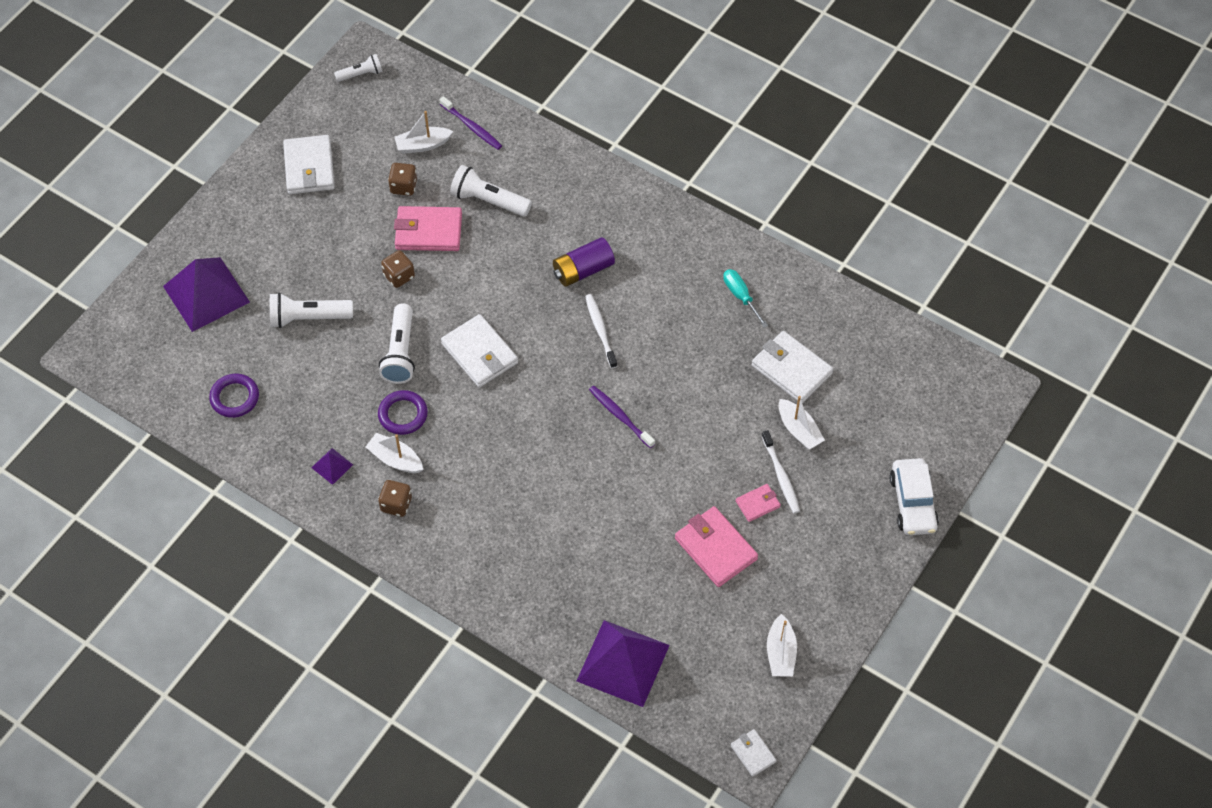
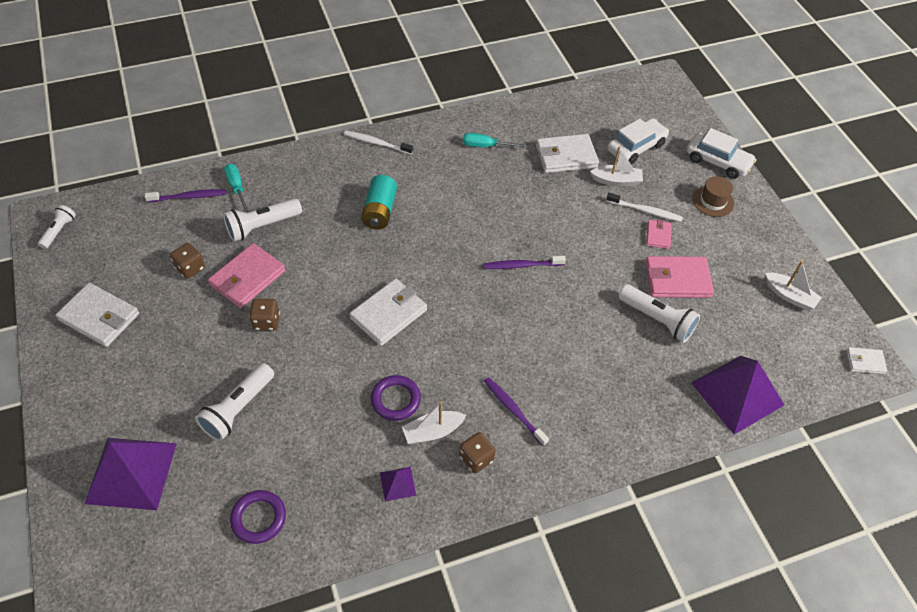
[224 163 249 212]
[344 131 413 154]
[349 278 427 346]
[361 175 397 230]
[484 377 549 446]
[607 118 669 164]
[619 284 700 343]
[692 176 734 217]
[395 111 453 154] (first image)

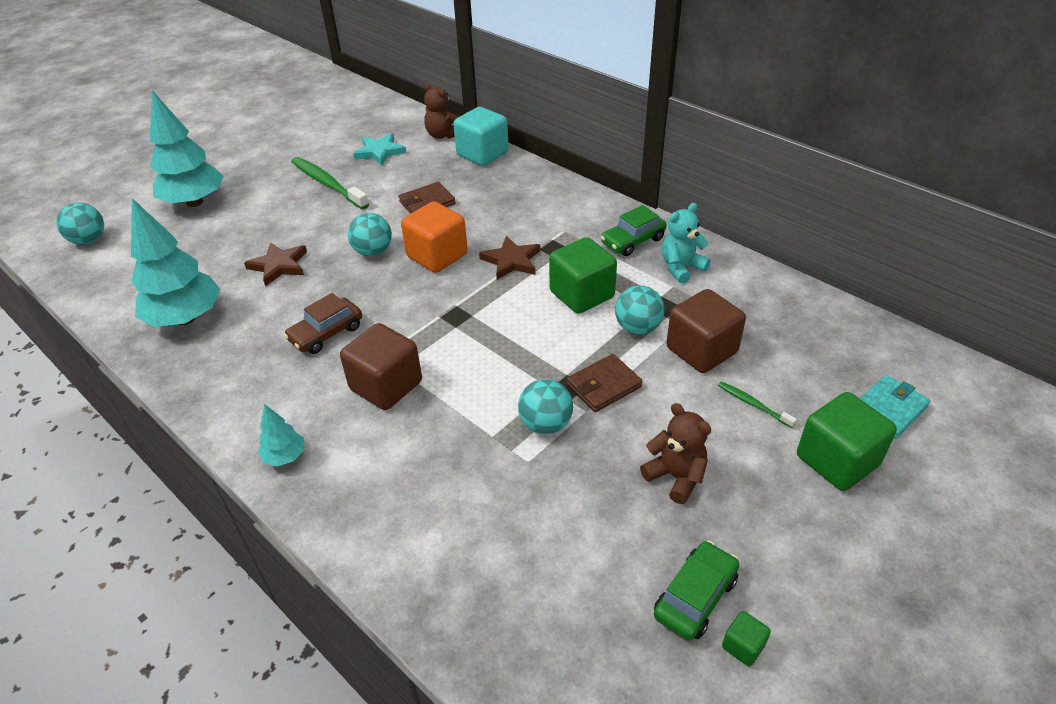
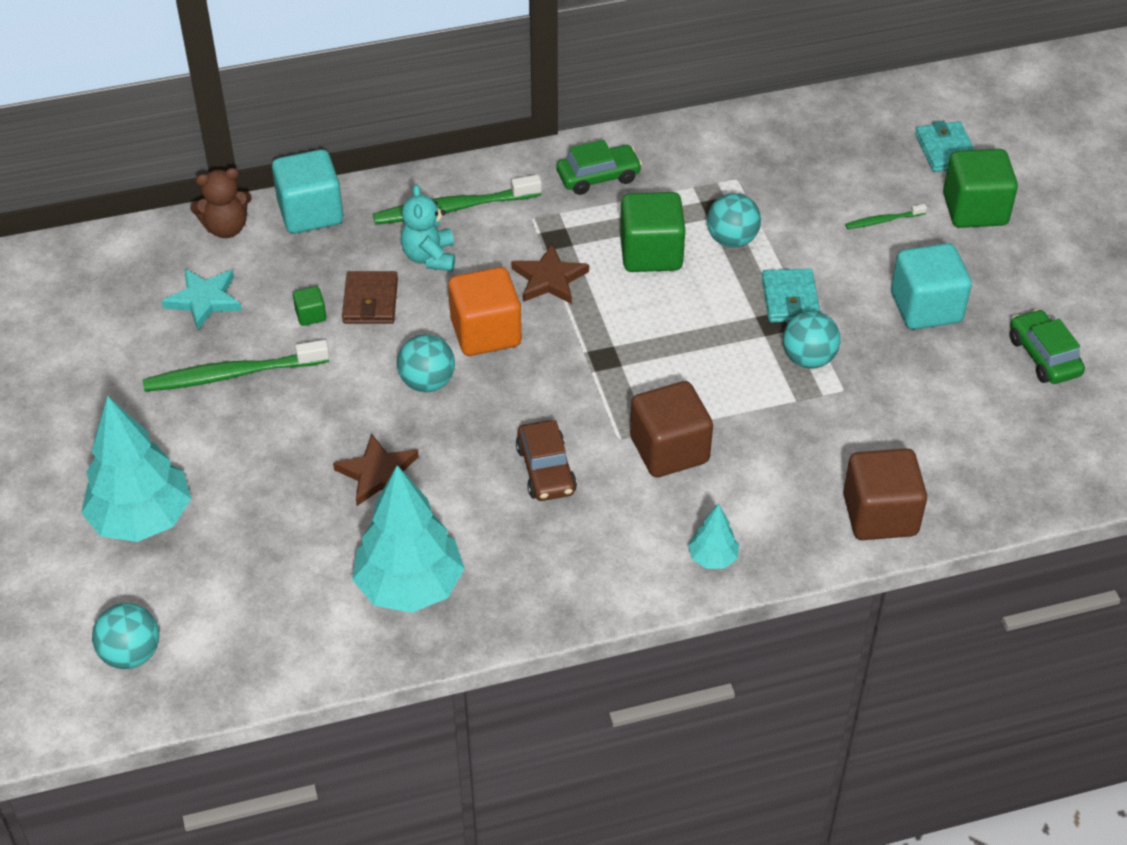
[293 286 326 326]
[373 175 542 225]
[401 184 455 271]
[556 140 642 195]
[762 269 820 322]
[843 448 927 540]
[891 243 972 329]

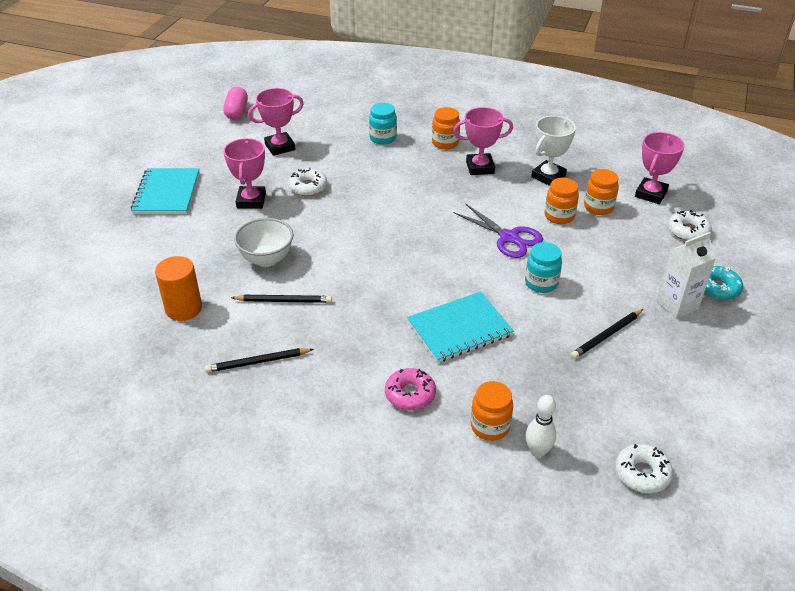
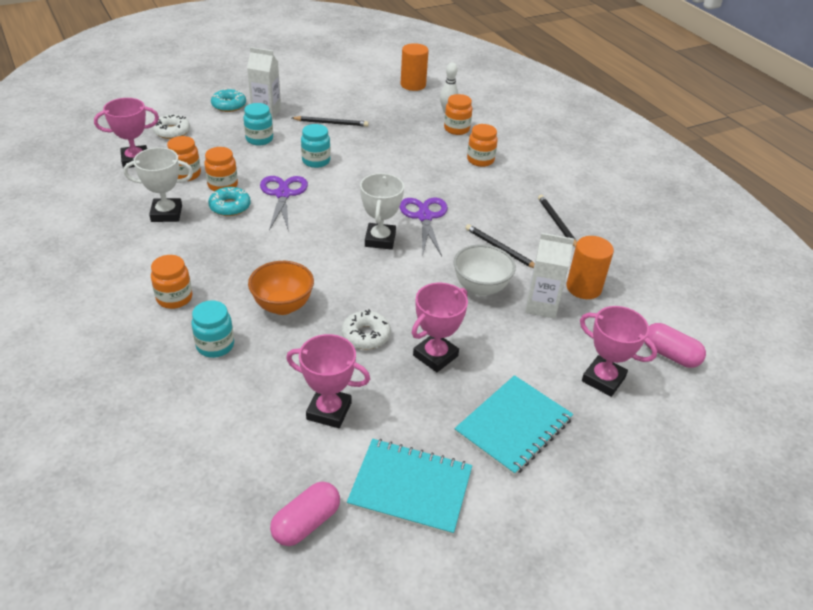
[208 187 251 216]
[243 103 273 146]
[248 261 314 315]
[347 439 472 536]
[360 173 404 250]
[400 198 448 256]
[401 43 429 91]
[467 124 498 167]
[525 233 574 319]
[538 195 577 248]
[580 306 657 397]
[644 323 706 368]

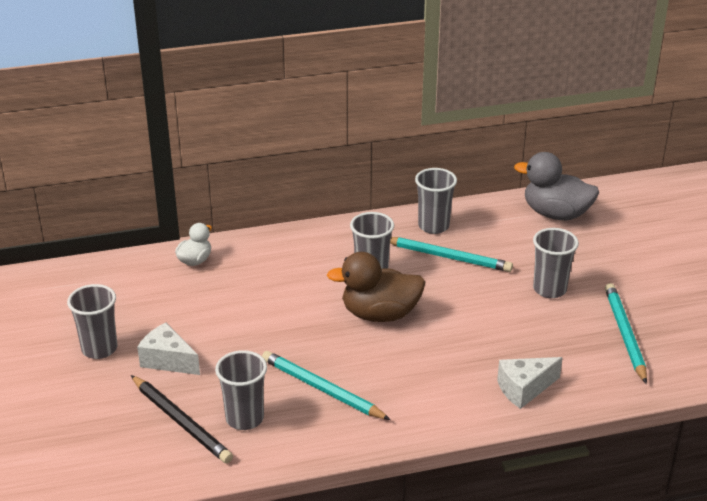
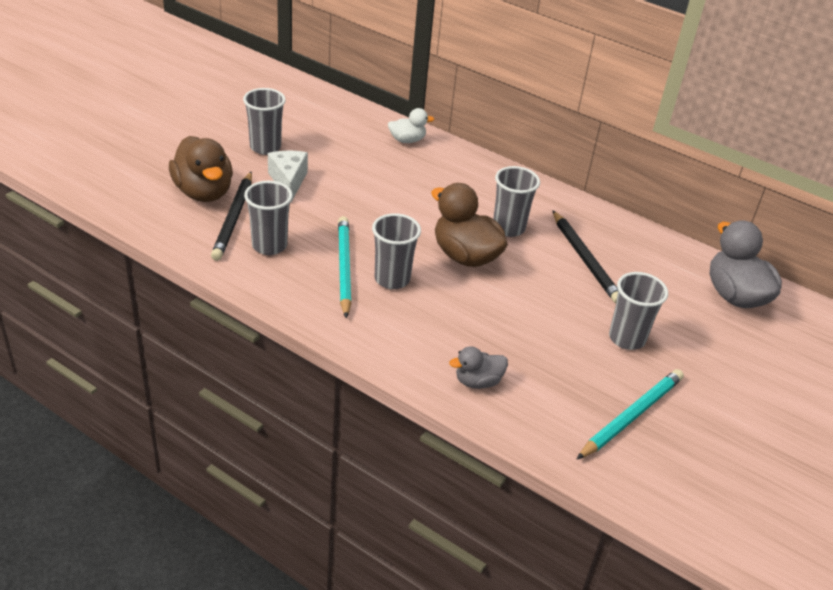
[169 136 233 202]
[372 213 421 289]
[450 347 508 389]
[553 211 618 303]

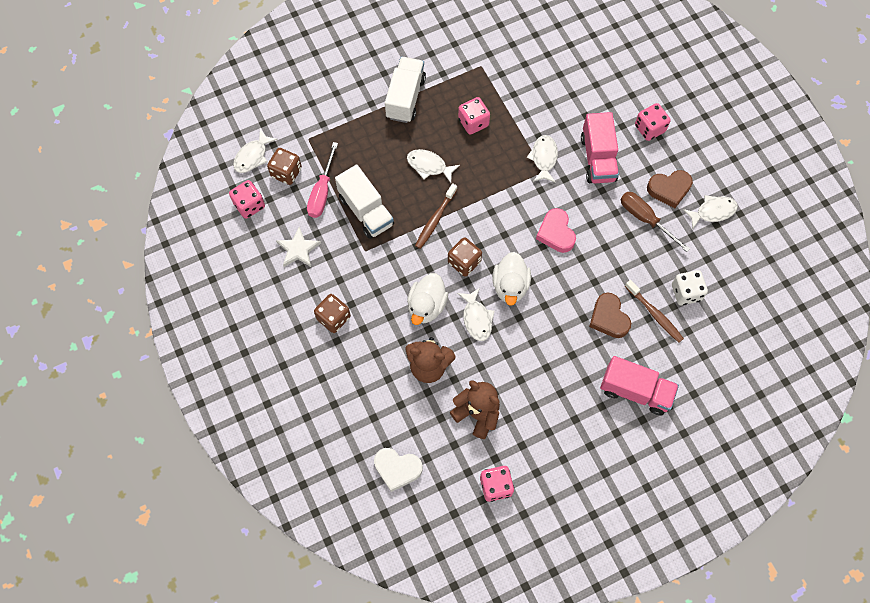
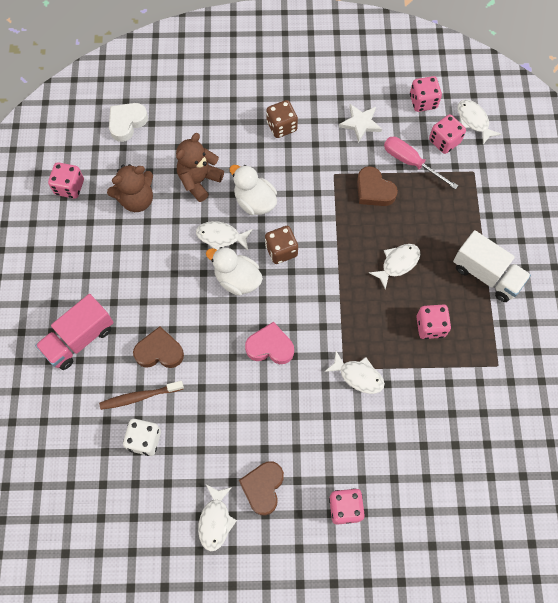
[357 166 398 206]
[429 114 466 154]
[415 183 457 249] (first image)
[581 112 619 183] (first image)
[620 192 690 252] (first image)

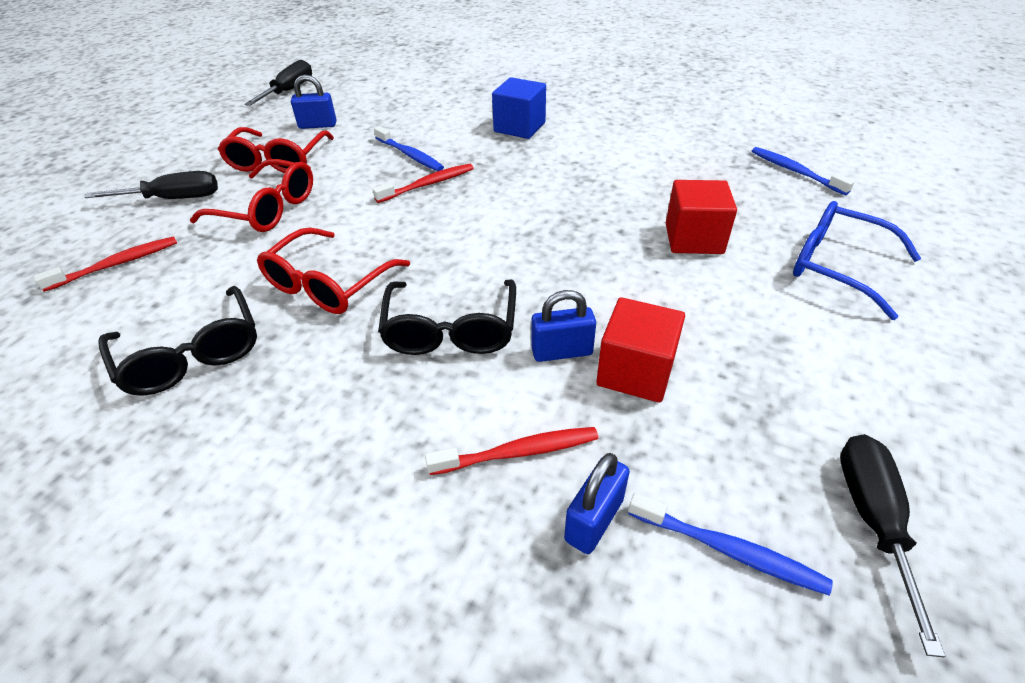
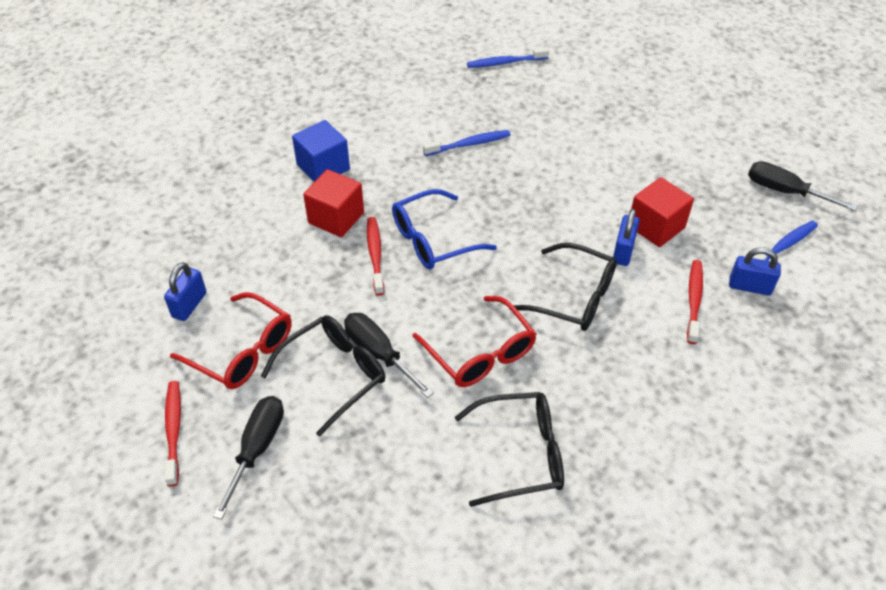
[165 381 181 486]
[261 315 385 437]
[303 169 364 237]
[344 313 434 398]
[392 189 497 269]
[423 130 511 156]
[729 247 781 295]

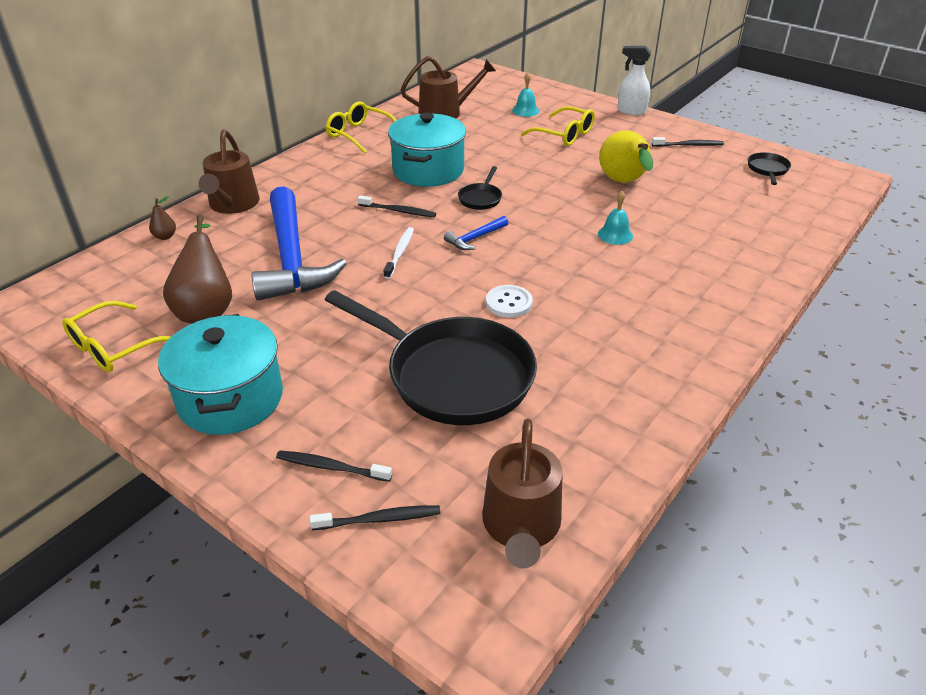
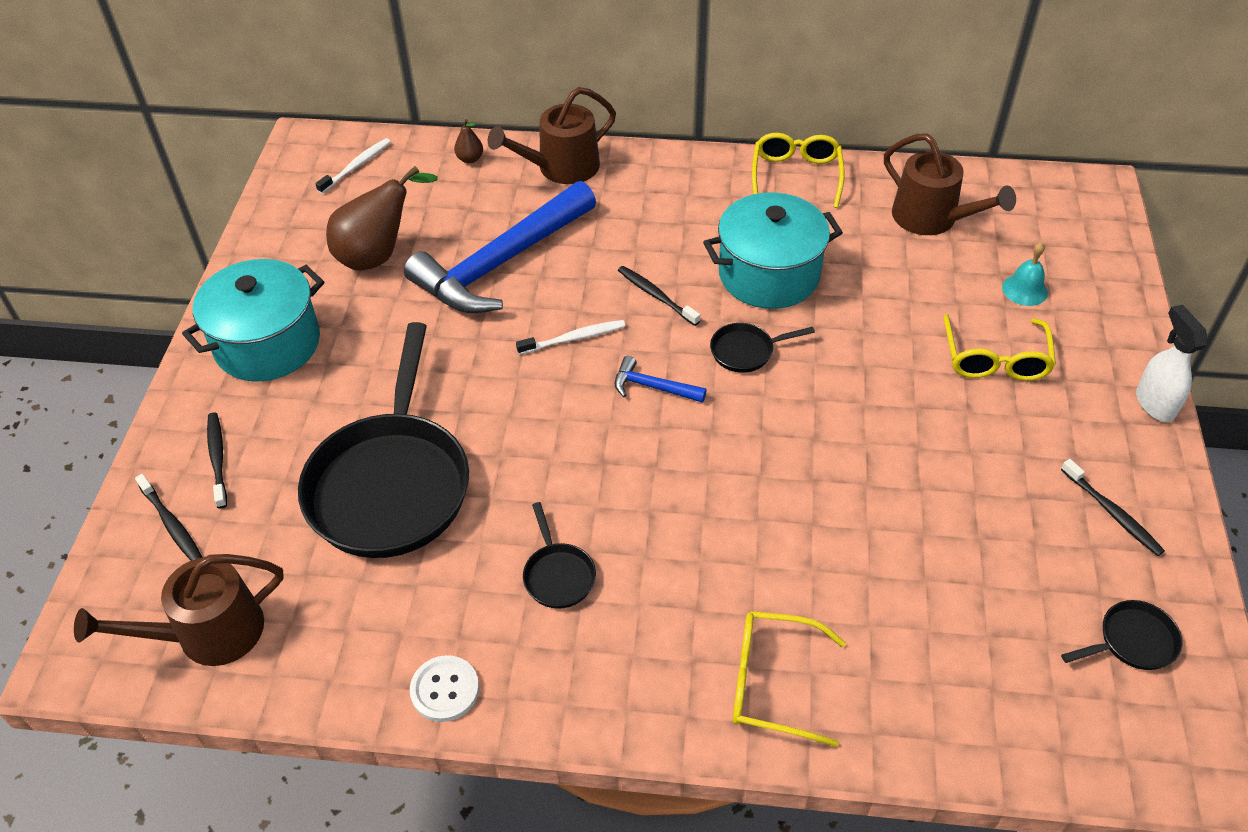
[315 138 391 194]
[410 655 479 722]
[523 502 596 609]
[618 266 700 326]
[733 611 846 747]
[598 191 633 245] (first image)
[599 130 653 183] (first image)

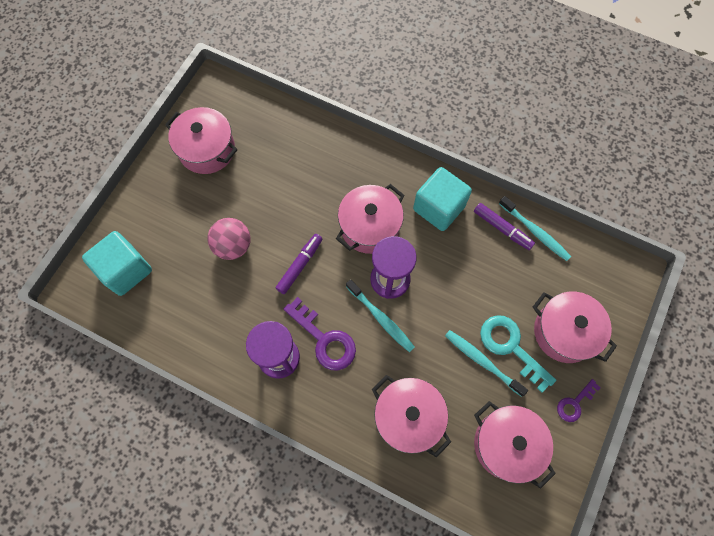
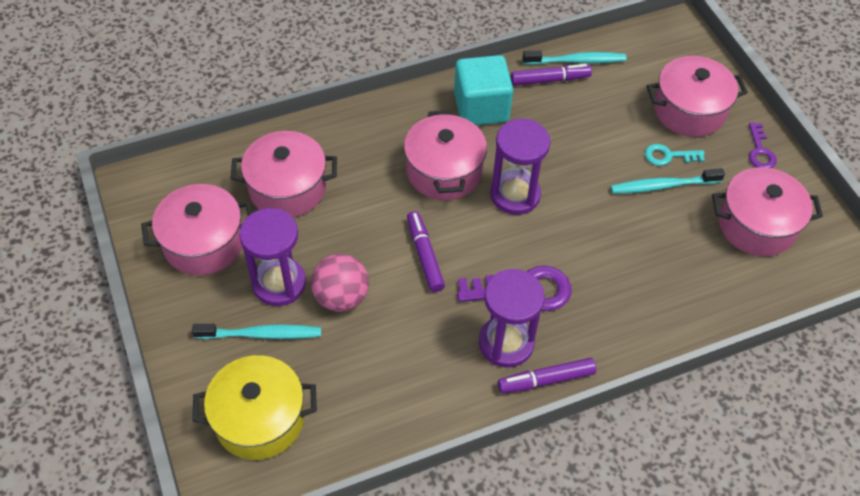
[192 324 321 339]
[192 355 317 460]
[231 131 337 217]
[239 208 306 306]
[498 358 596 393]
[645 144 705 166]

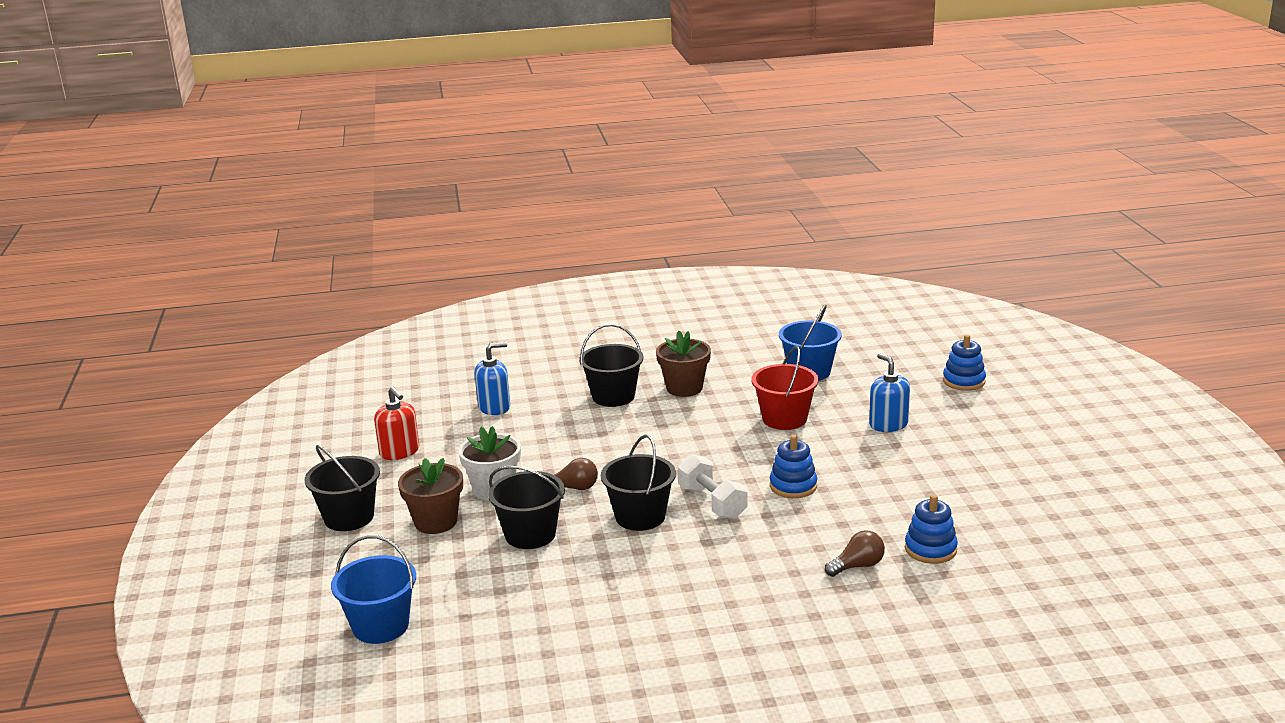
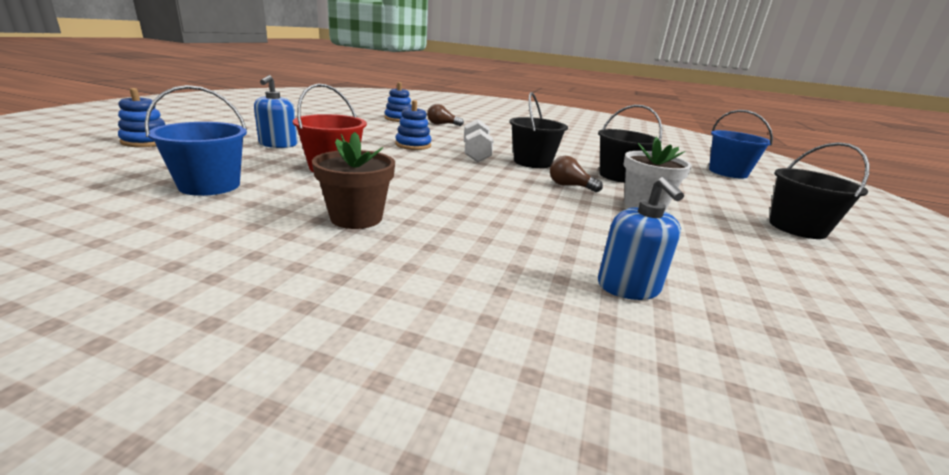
[598 177 684 300]
[374 387 419 460] (first image)
[398 458 463 534] (first image)
[579 324 643 407] (first image)

